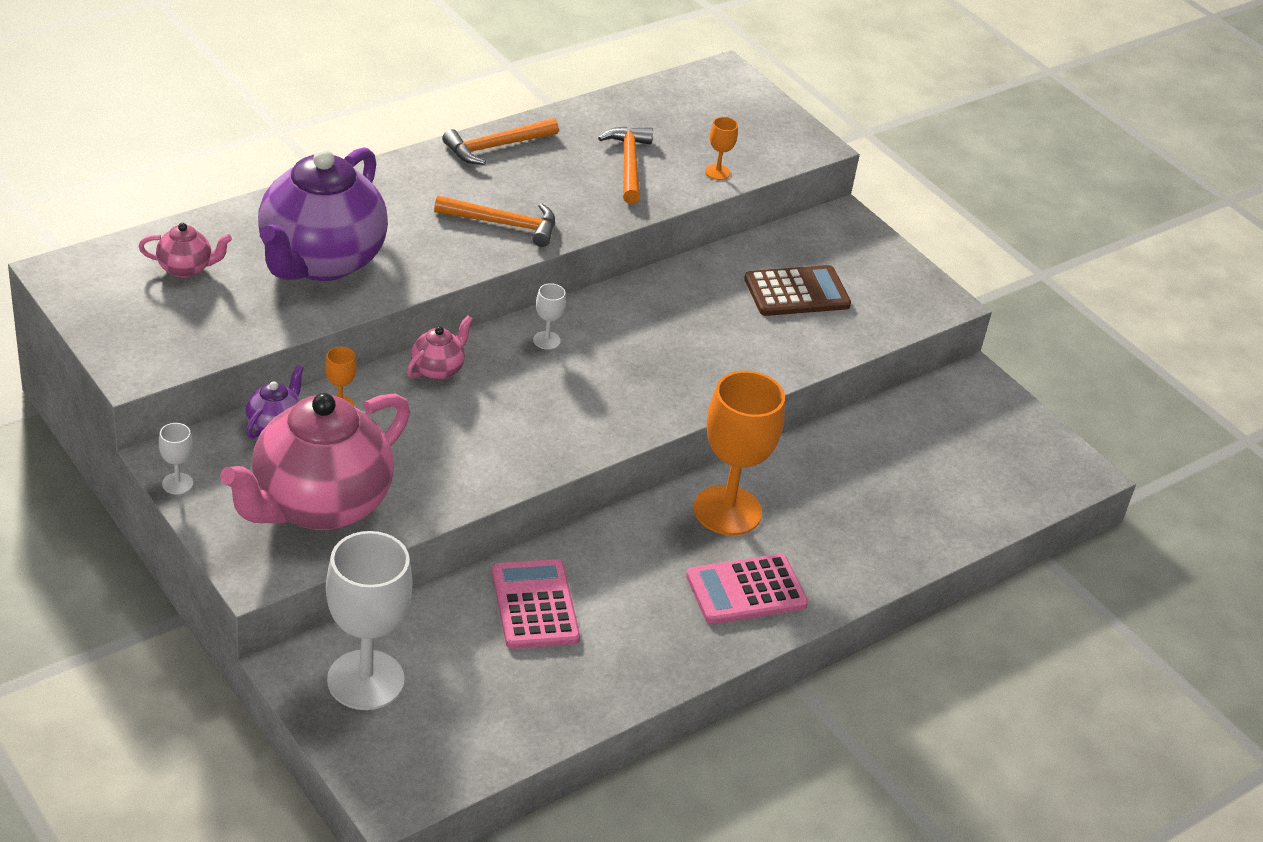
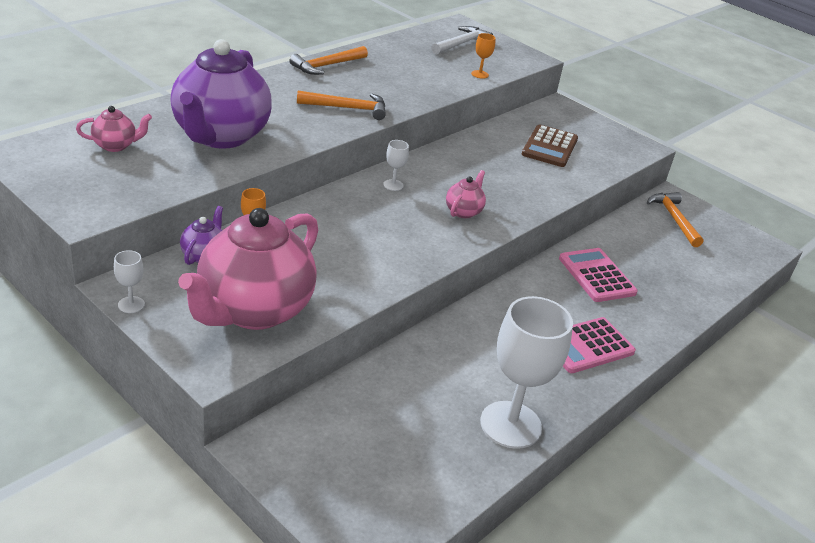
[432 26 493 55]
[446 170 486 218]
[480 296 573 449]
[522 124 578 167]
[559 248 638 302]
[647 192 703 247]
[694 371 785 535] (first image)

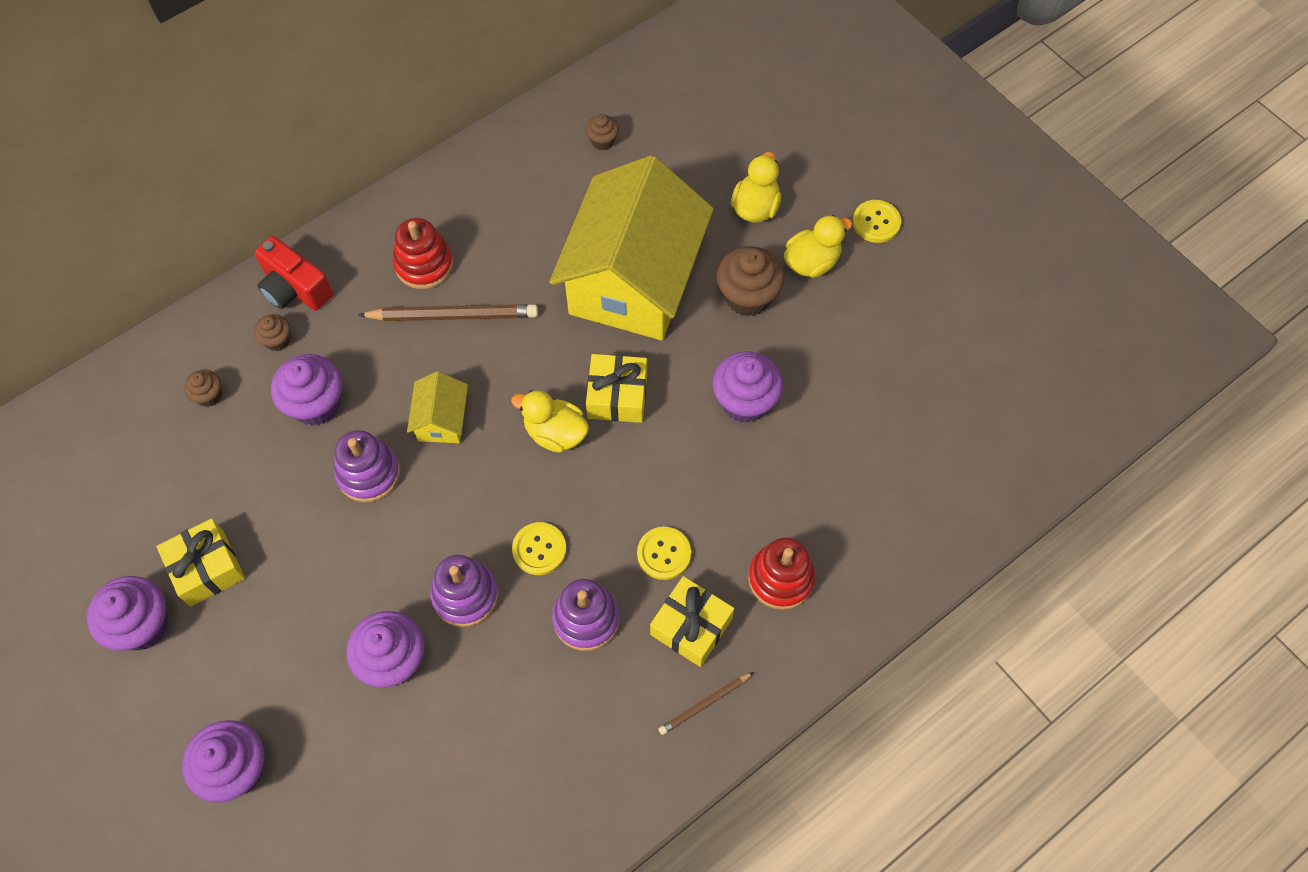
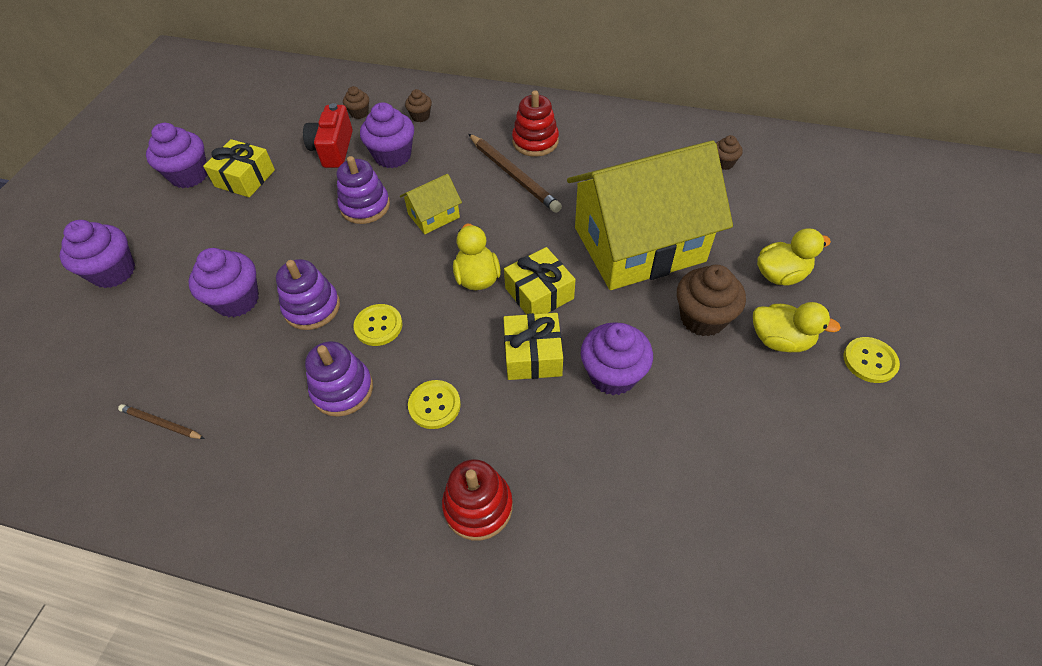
[118 404 205 439]
[303 103 353 168]
[503 313 563 380]

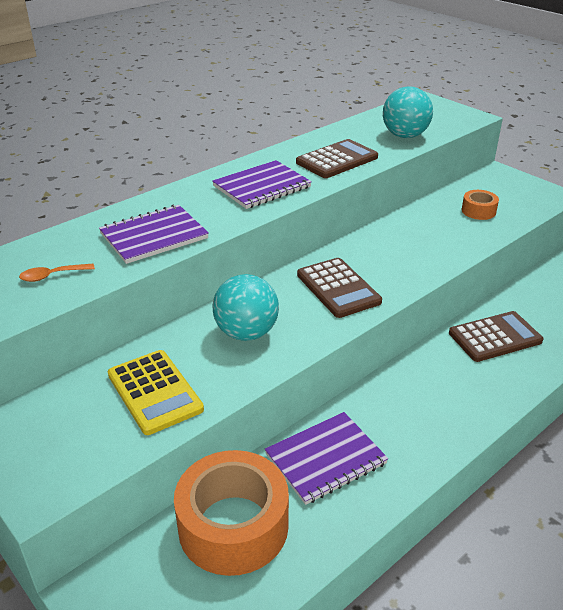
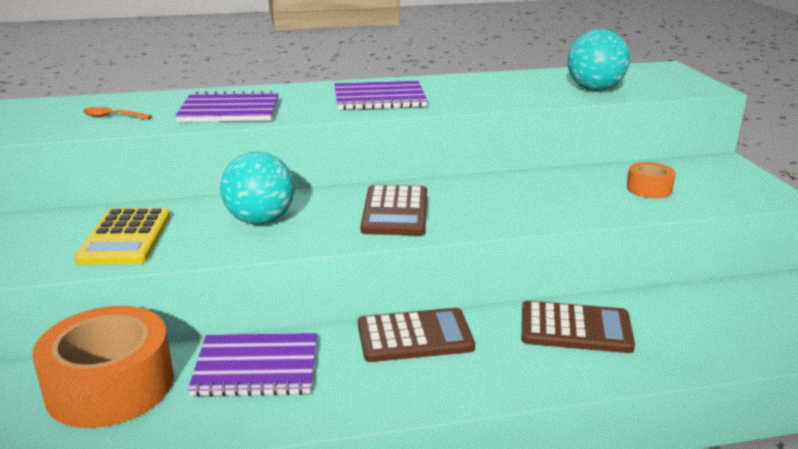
[358 308 475 362]

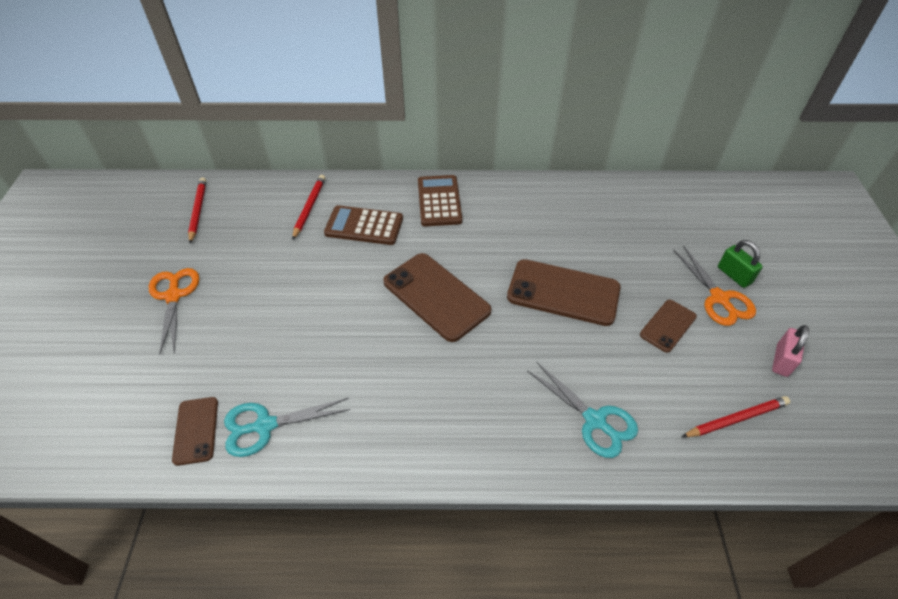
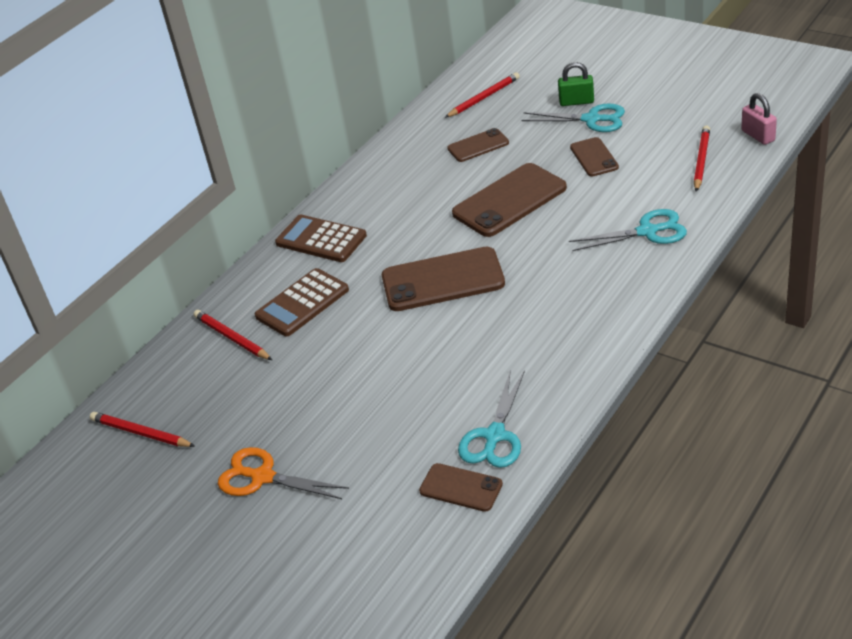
[445 72 520 118]
[447 128 509 162]
[522 104 625 132]
[741 93 777 145]

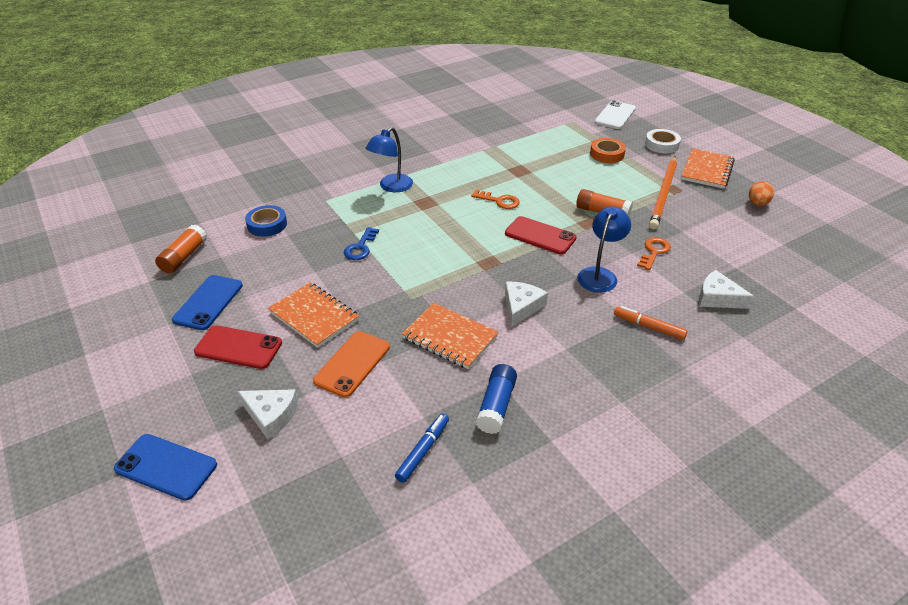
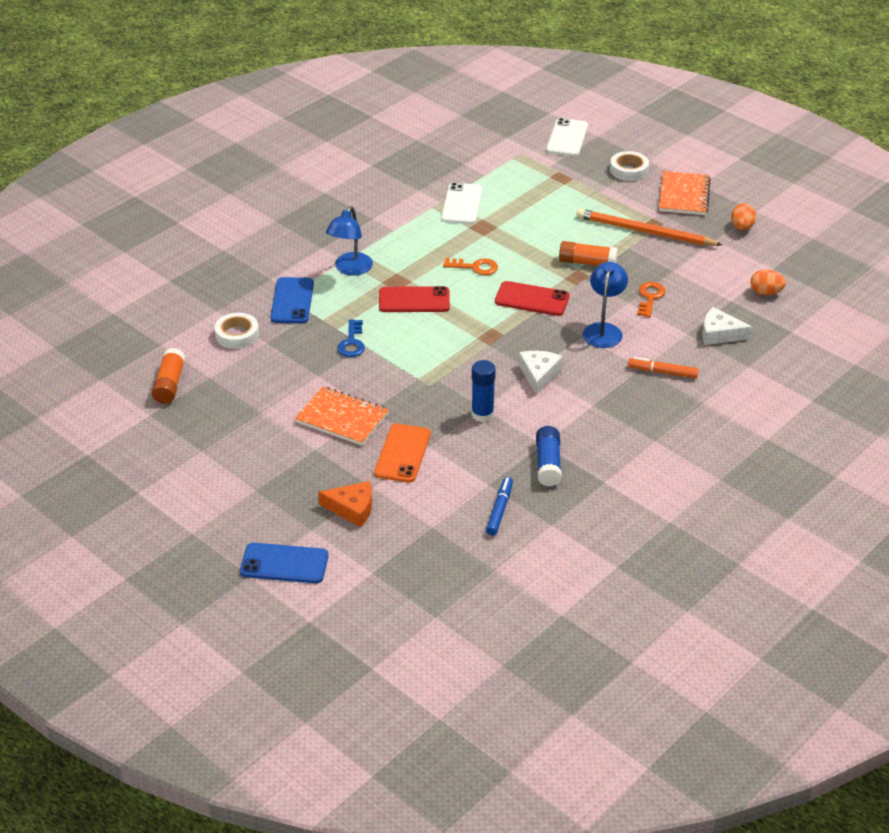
[215 313 259 349]
[270 277 314 324]
[318 481 372 527]
[379 286 450 312]
[441 182 483 224]
[472 360 496 422]
[577 209 722 246]
[750 269 786 295]
[590 138 626 163] (first image)

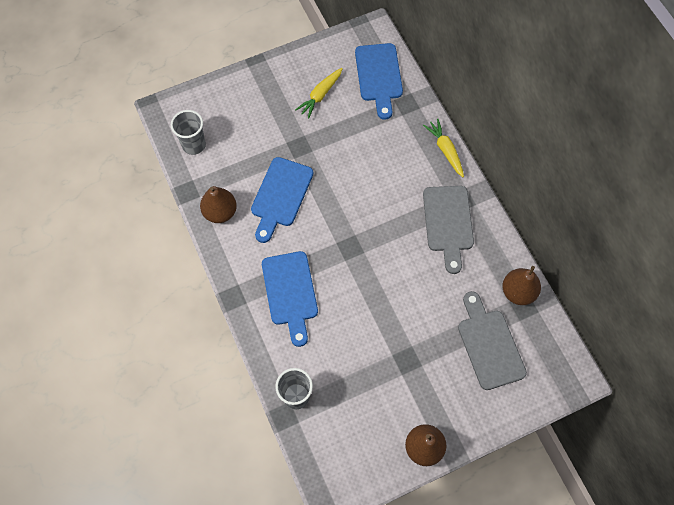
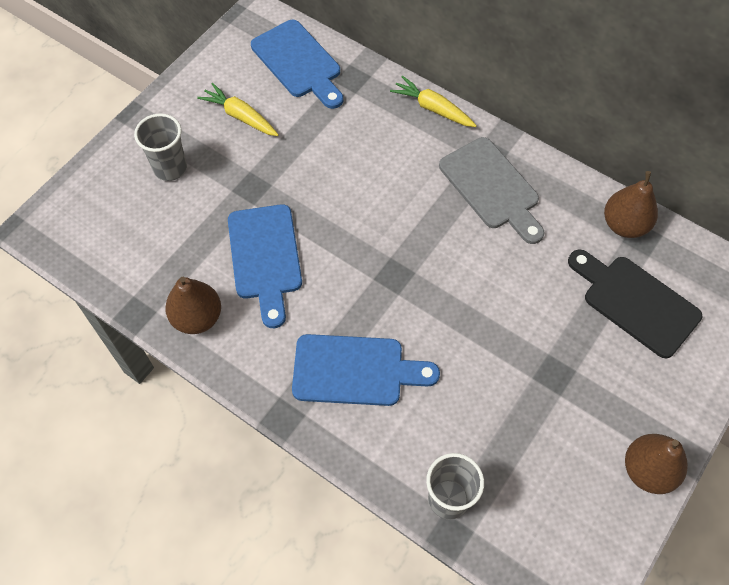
[134 113 187 181]
[197 83 279 136]
[292 334 440 406]
[568 250 702 358]

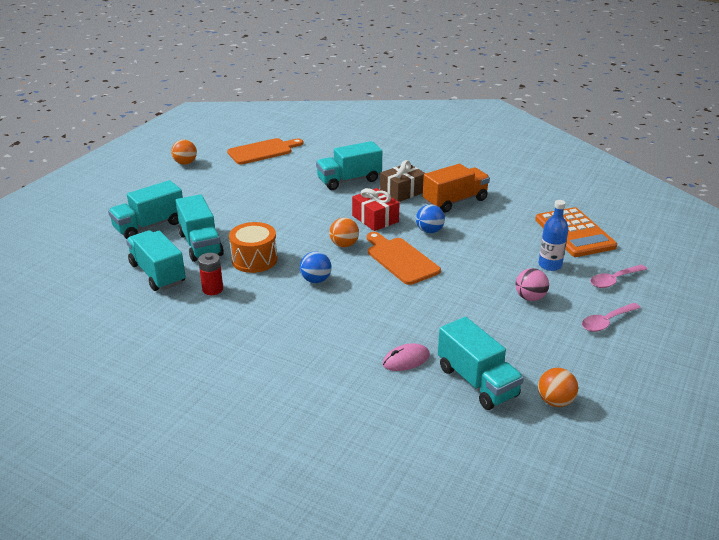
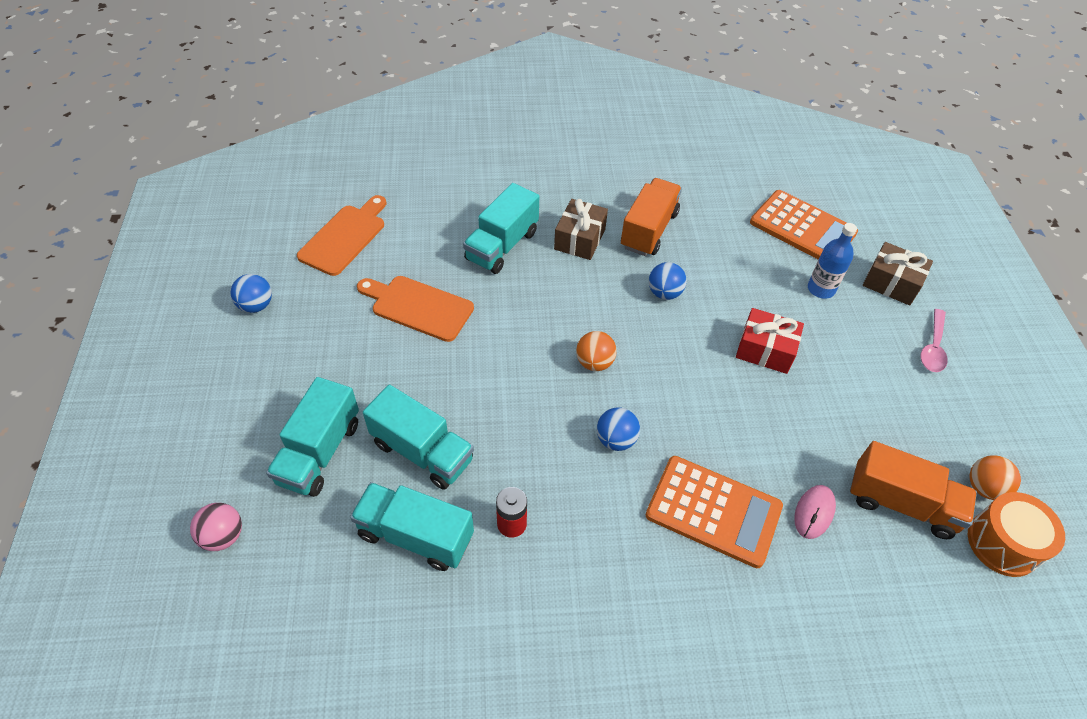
[190 503 242 551]
[230 274 272 313]
[357 276 474 342]
[646 456 783 568]
[736 308 804 374]
[850 441 977 539]
[863 242 933 306]
[968 492 1065 577]

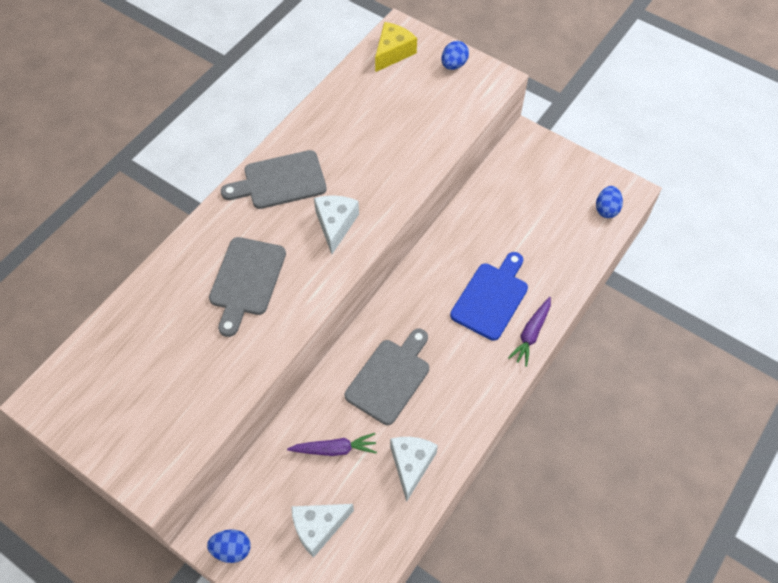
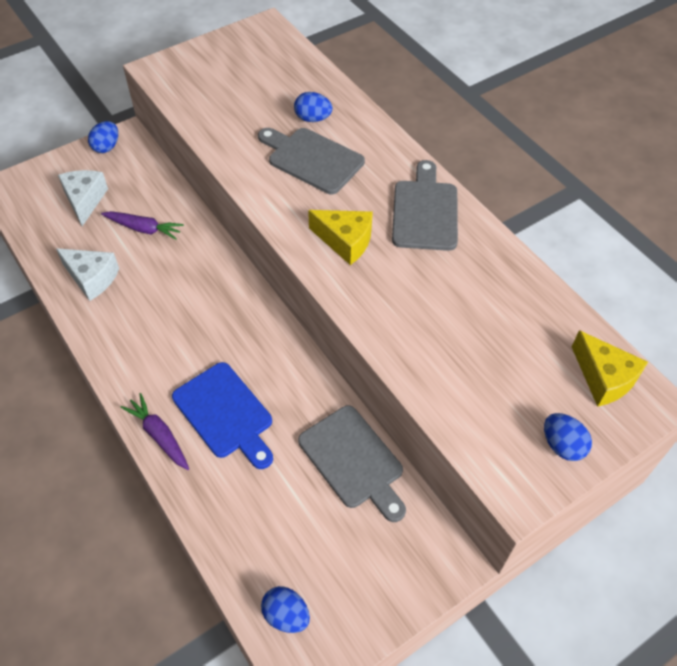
[101 211 184 240]
[294 92 333 122]
[298 405 406 522]
[308 210 373 265]

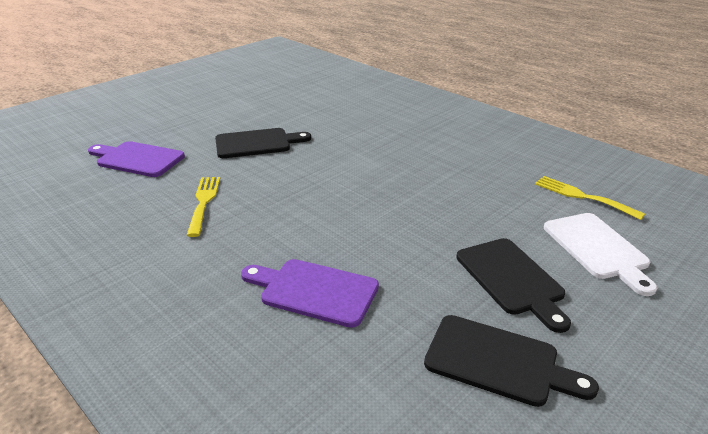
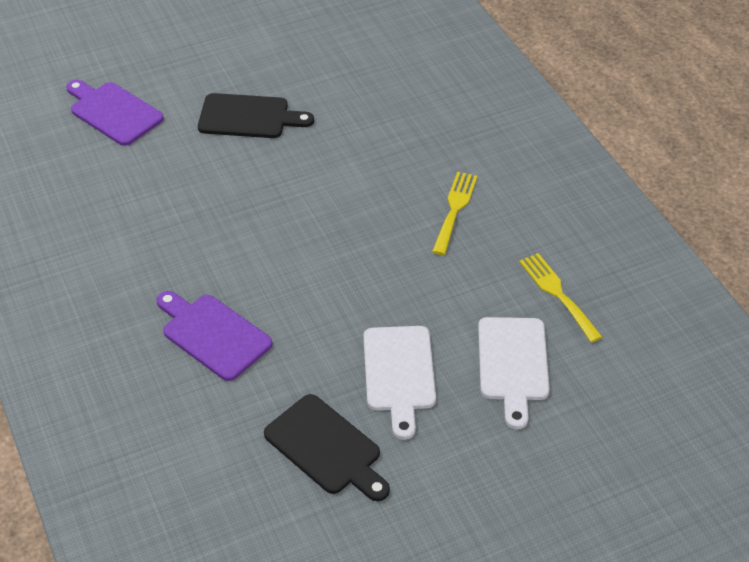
[364 326 436 440]
[432 172 478 255]

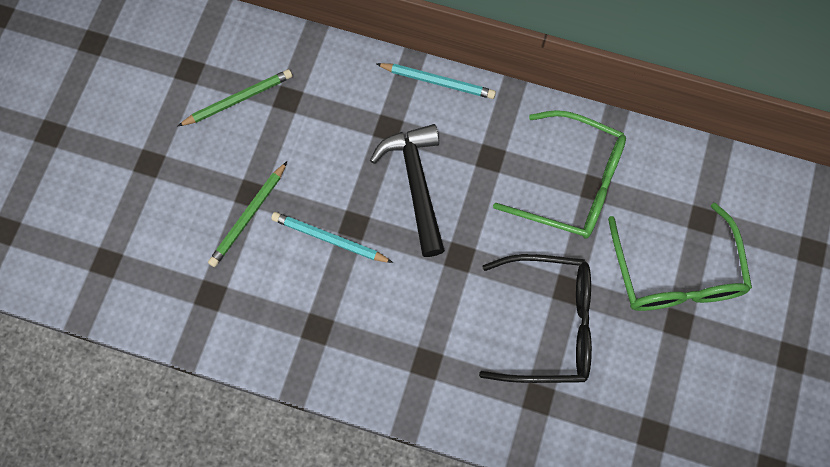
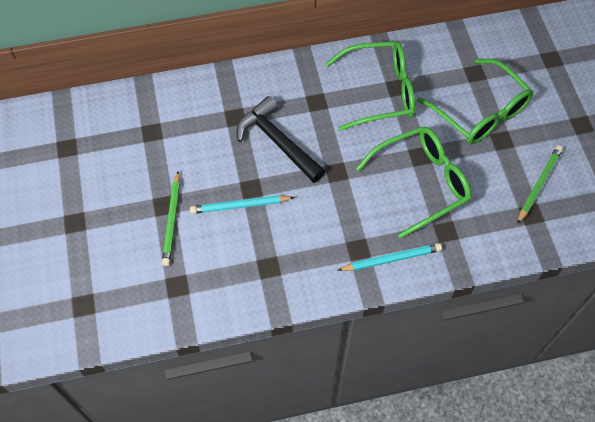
[337 243 442 271]
[356 127 472 238]
[517 145 563 224]

